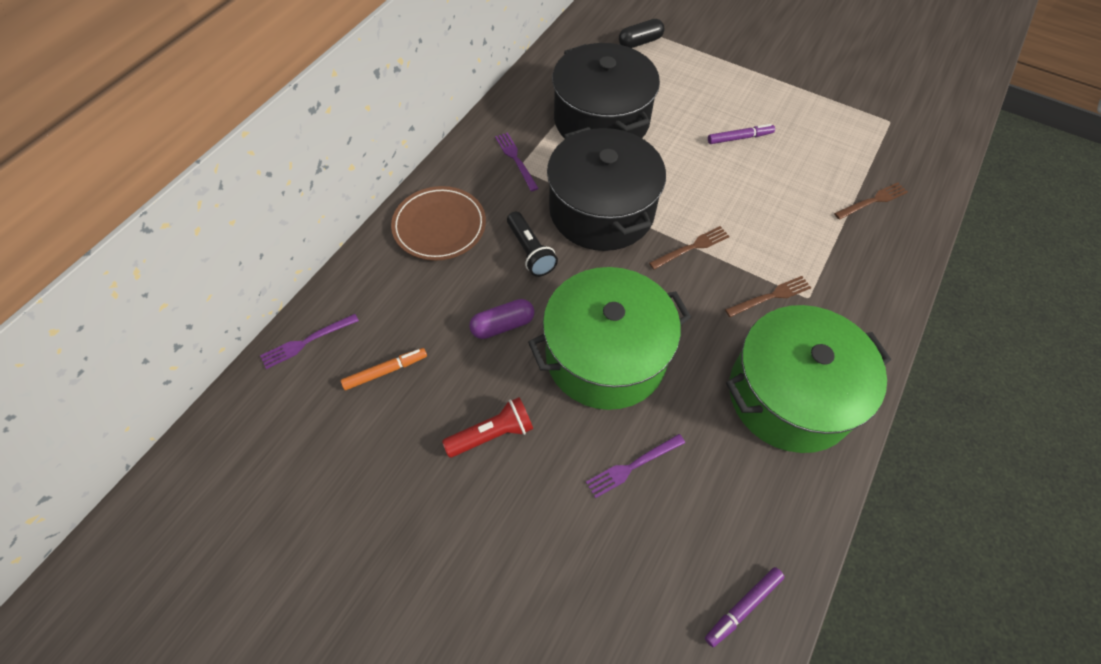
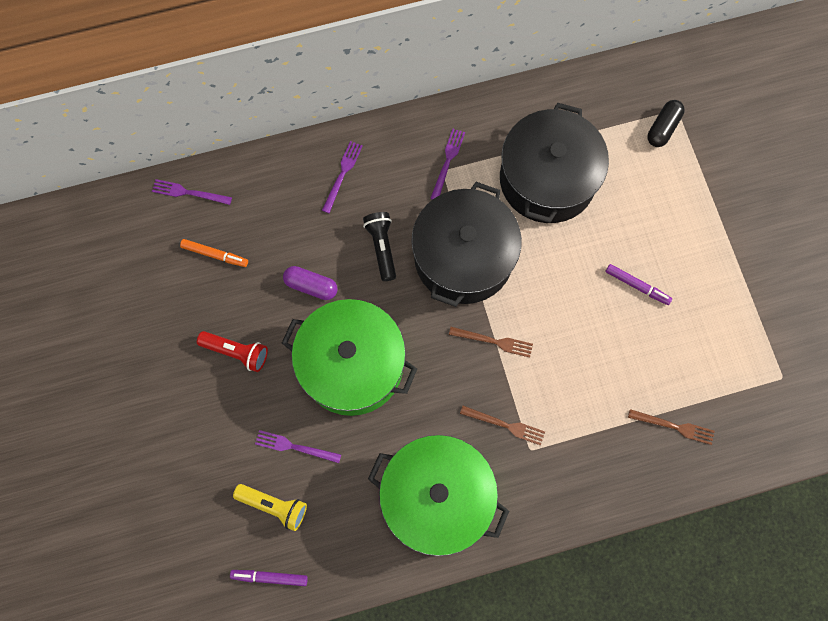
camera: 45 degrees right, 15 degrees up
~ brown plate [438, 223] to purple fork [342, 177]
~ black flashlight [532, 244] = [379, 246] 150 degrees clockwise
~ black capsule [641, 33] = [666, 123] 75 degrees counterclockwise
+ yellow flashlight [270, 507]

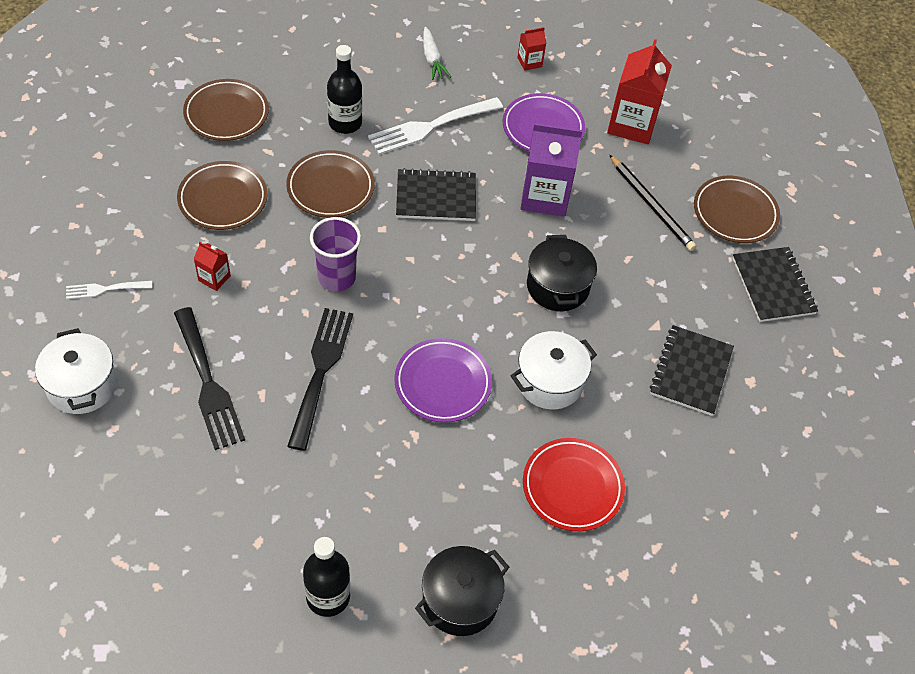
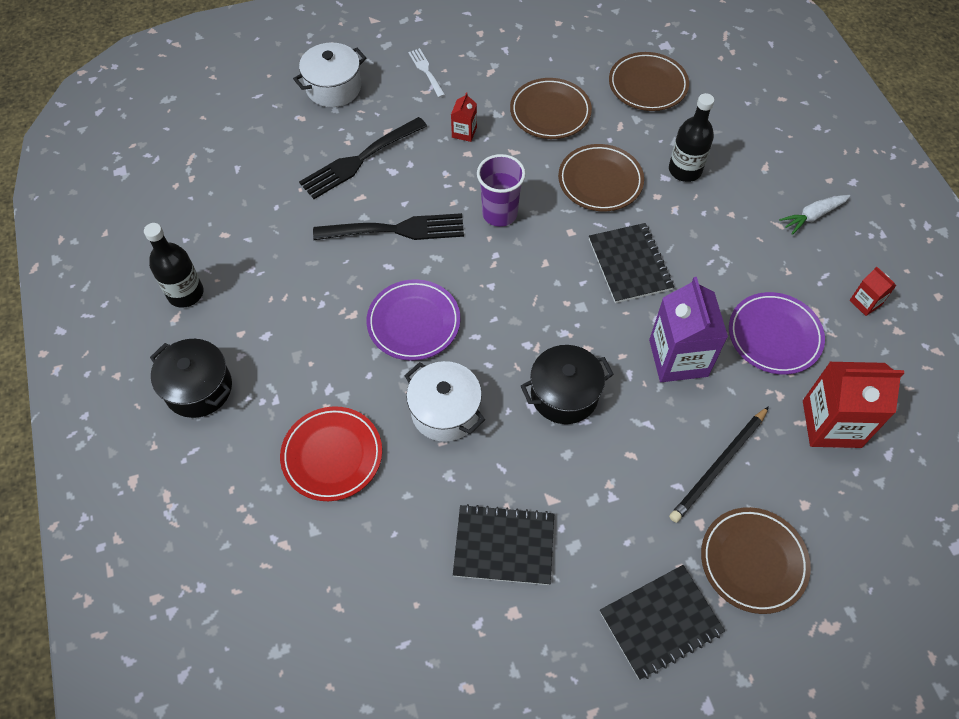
camera: 80 degrees right, 5 degrees up
- white fork [435, 126]

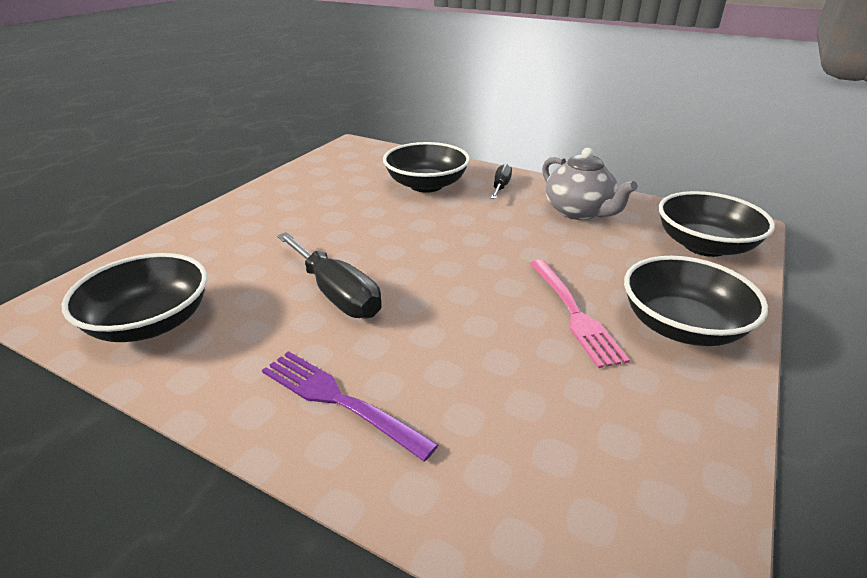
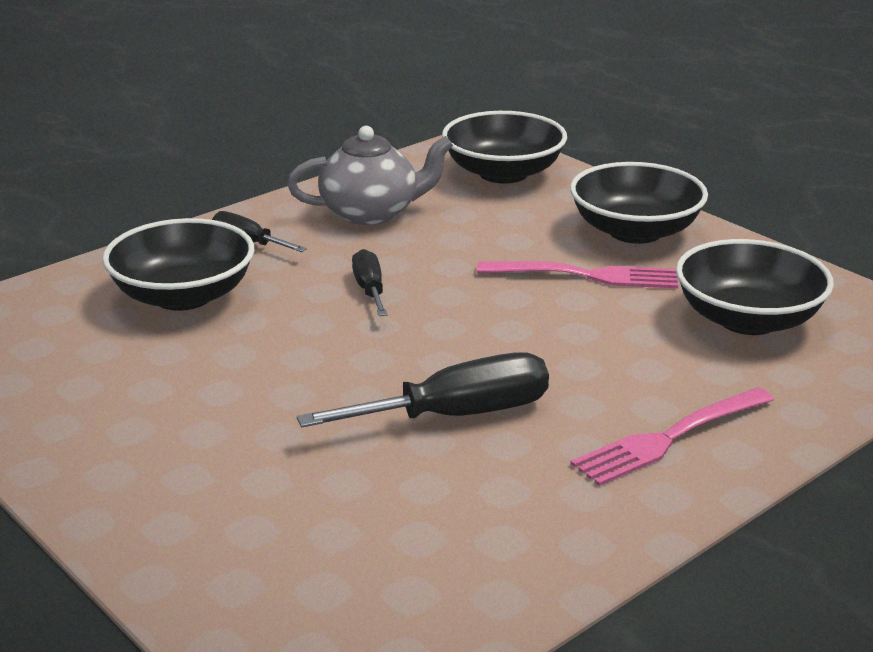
camera: 70 degrees left, 5 degrees down
~ black bowl [134, 297] to [755, 287]
~ purple fork [350, 406] to pink fork [672, 436]
+ black screwdriver [370, 282]

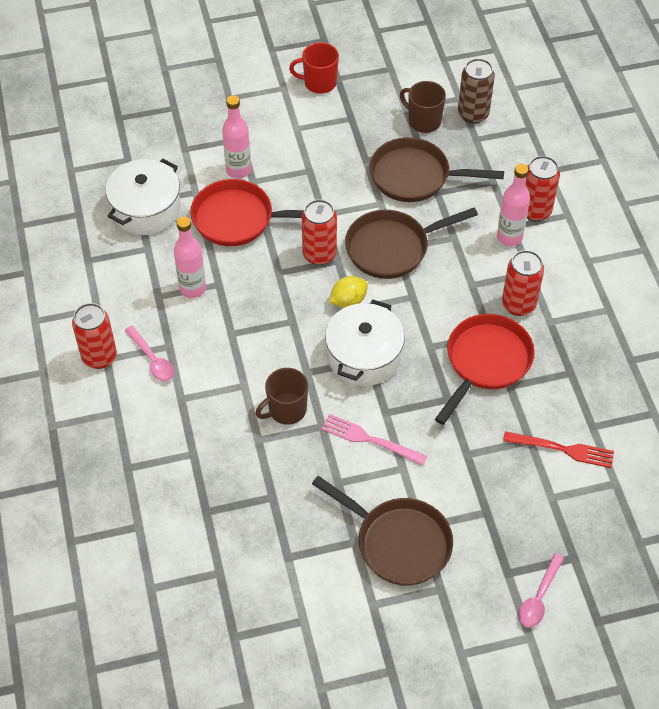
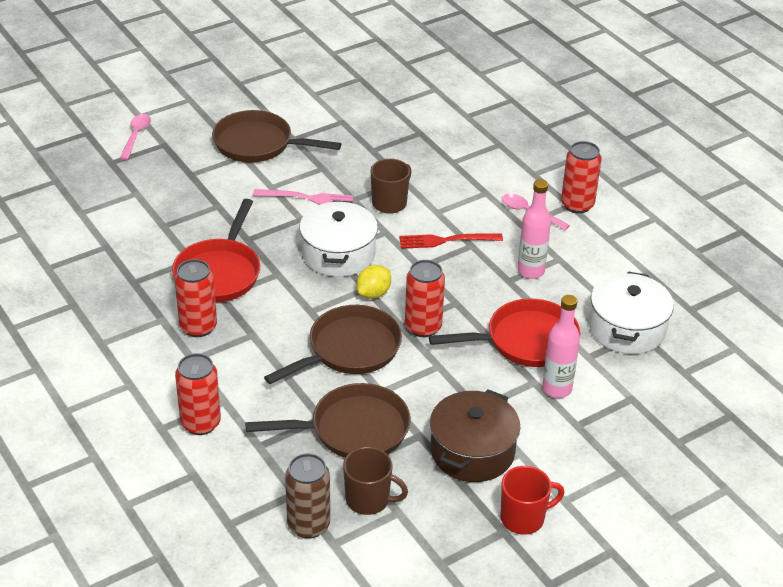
camera: 160 degrees right, 15 degrees down
- pink bottle [513, 205]
~ red fork [558, 449] to [451, 241]
+ brown pot [475, 435]

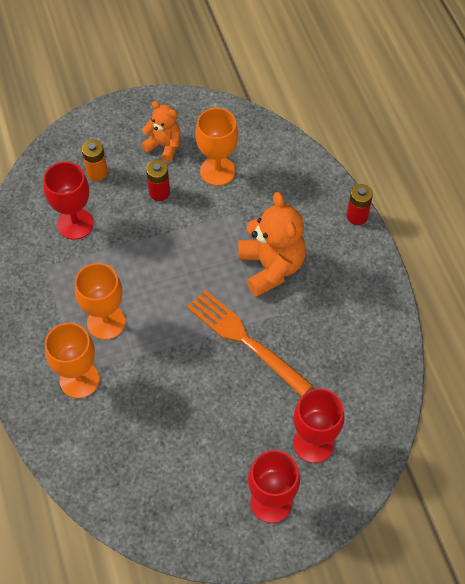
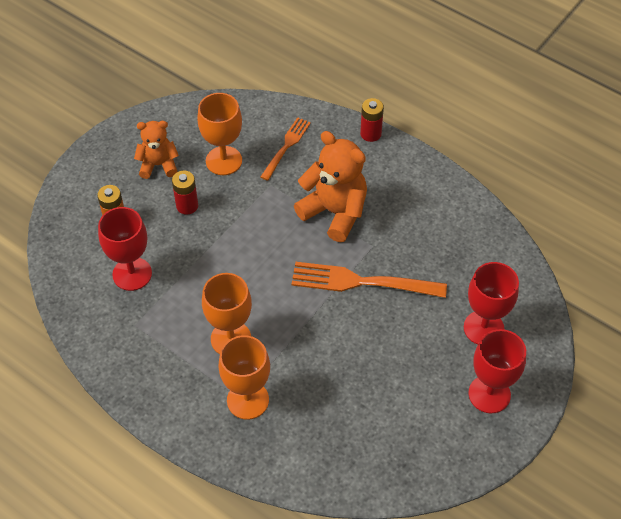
camera: 35 degrees left, 5 degrees down
+ orange fork [285, 149]

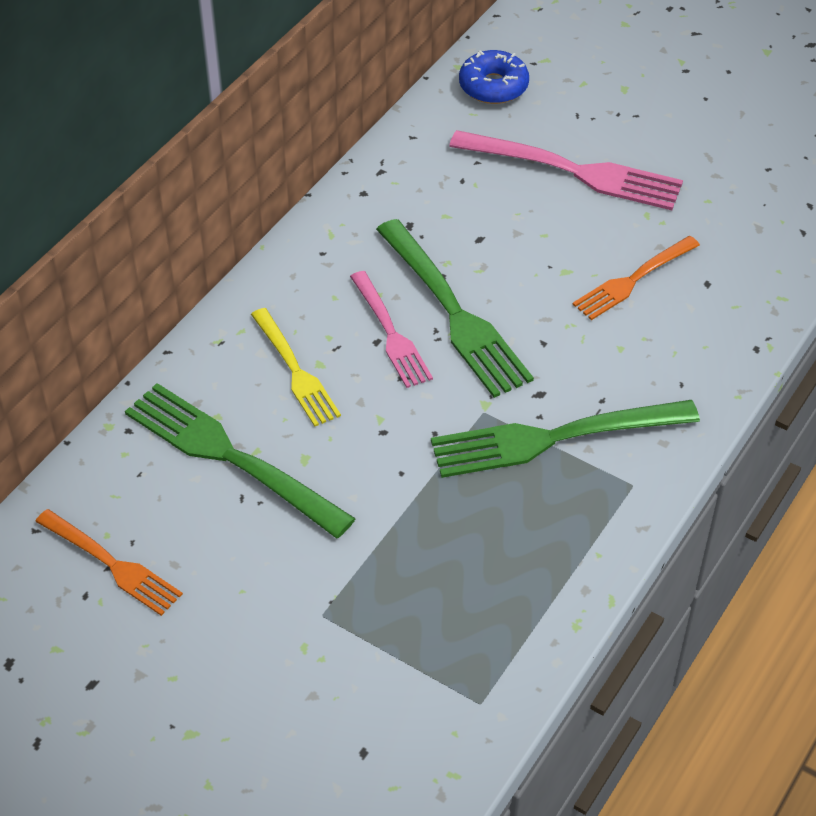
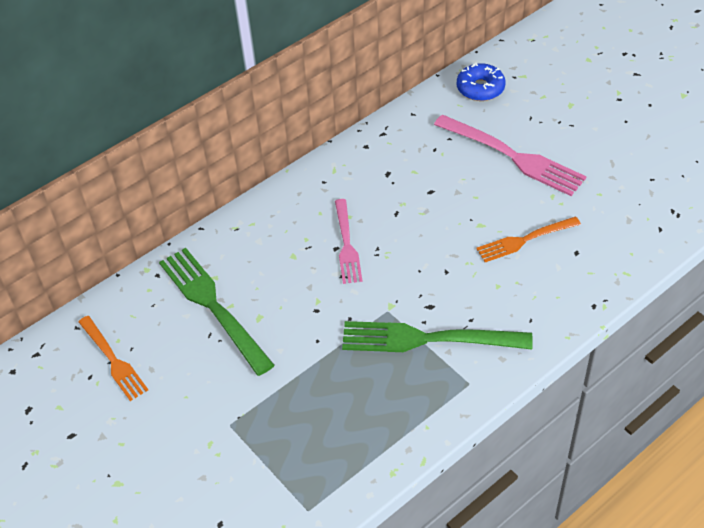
camera: 20 degrees right, 0 degrees up
- yellow fork [296, 367]
- green fork [455, 308]

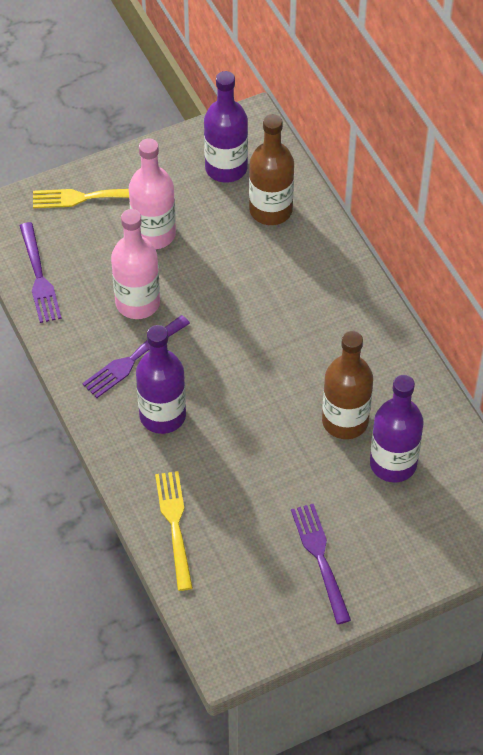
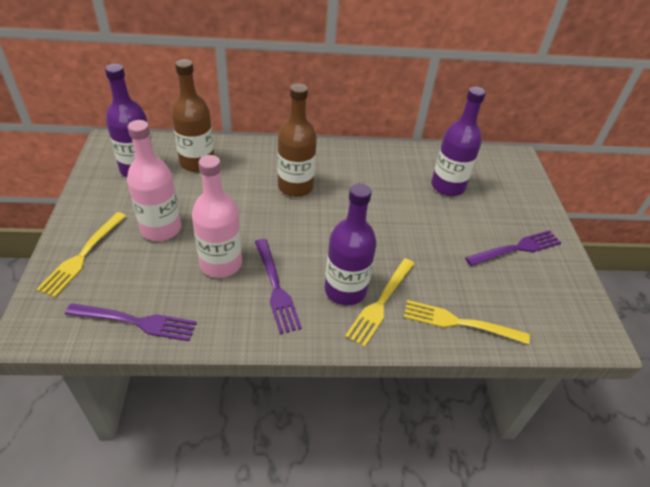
camera: 70 degrees left, 10 degrees down
~ purple fork [321, 564] = [513, 248] 150 degrees clockwise
~ brown bottle [347, 385] to [297, 140]
+ yellow fork [379, 302]

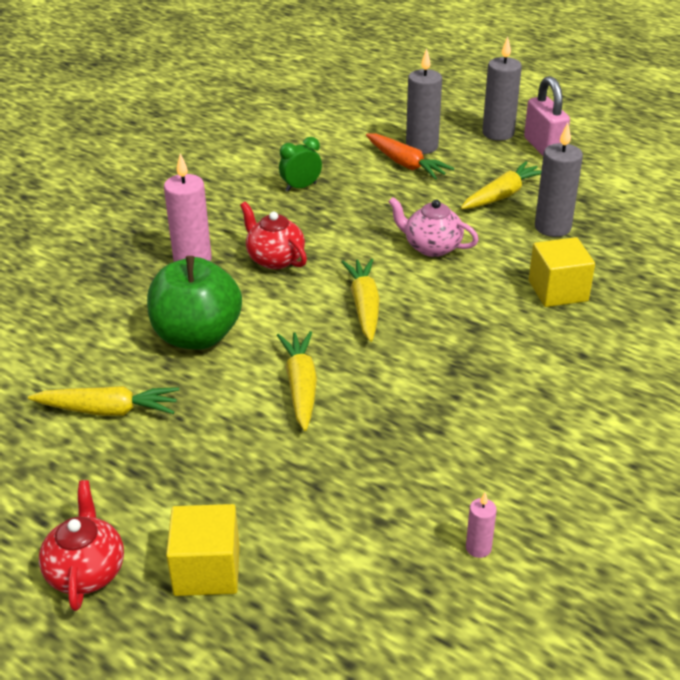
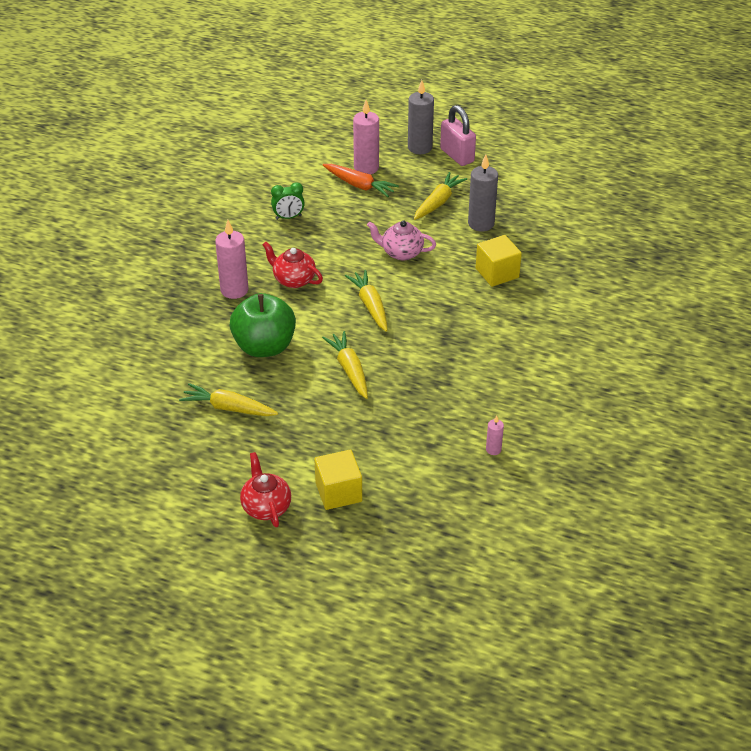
camera: 15 degrees left, 5 degrees up
~ yellow carrot [103, 401] = [228, 399] 150 degrees counterclockwise
~ green clock [300, 164] = [288, 201] 150 degrees counterclockwise
~ grey candle [424, 101] to pink candle [366, 137]

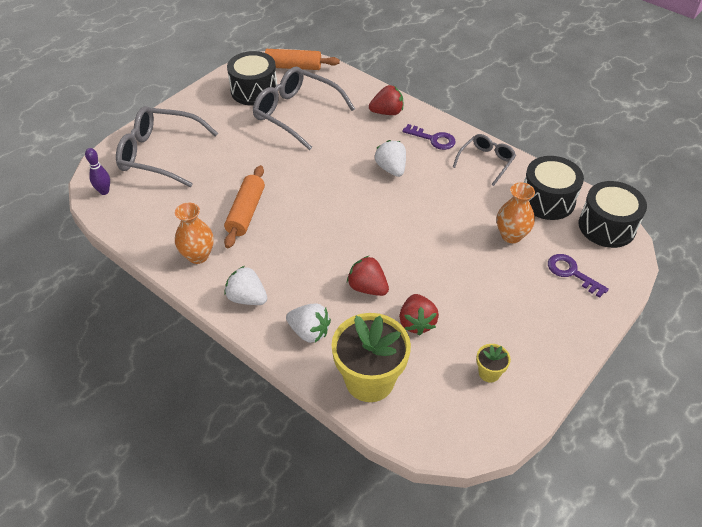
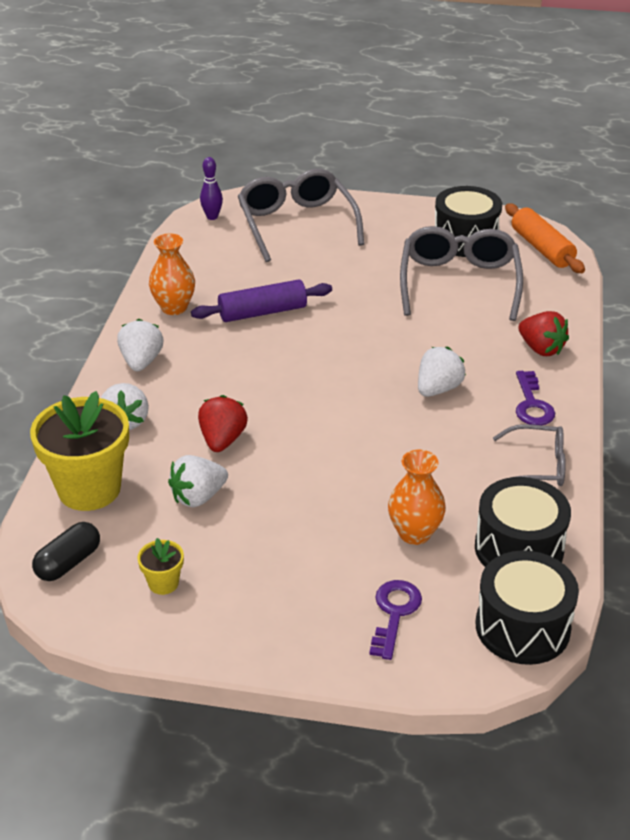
camera: 60 degrees right, 10 degrees down
~ orange rolling pin [244, 206] to purple rolling pin [261, 300]
~ red strawberry [419, 315] to white strawberry [198, 481]
+ black capsule [66, 551]

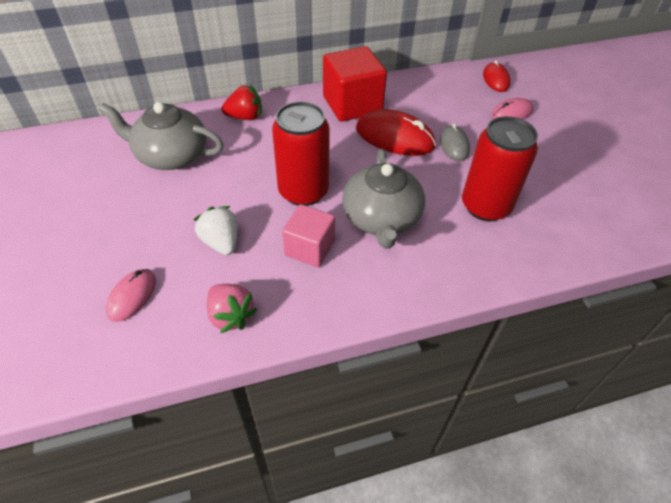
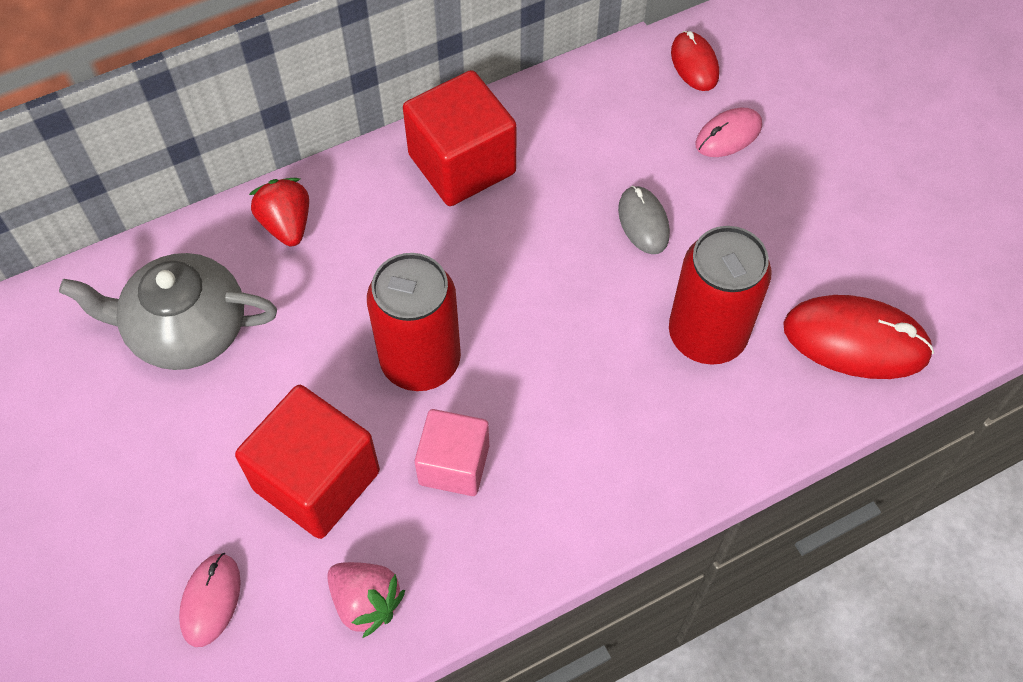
camera: 10 degrees left, 10 degrees up
~ white strawberry [215, 230] to red cube [307, 462]
~ red strawberry [241, 102] = [279, 212] 90 degrees counterclockwise
- grey teapot [383, 198]
~ red mouse [396, 132] to [858, 337]

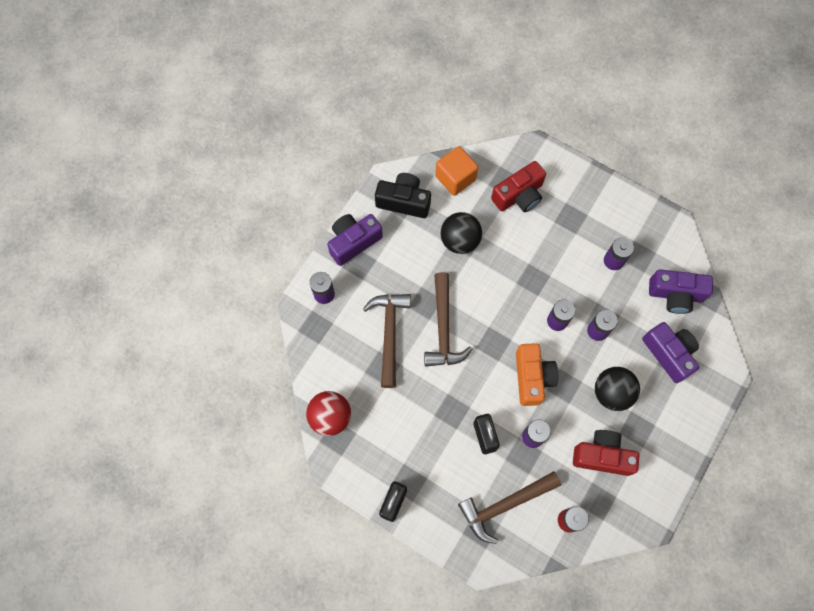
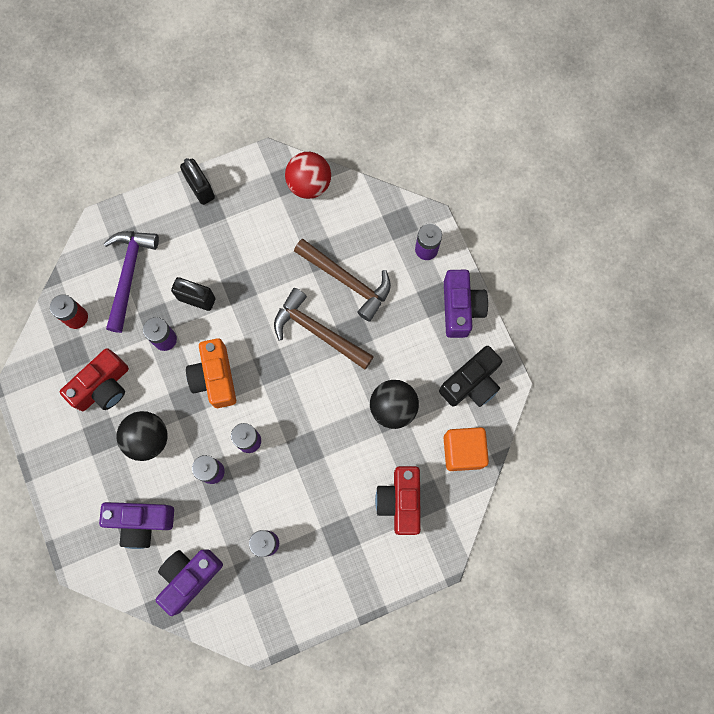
camera: 125 degrees right, 5 degrees up
~ brown hammer [509, 507] to purple hammer [131, 282]
~ orange camera [537, 374] = [211, 373] 45 degrees clockwise

